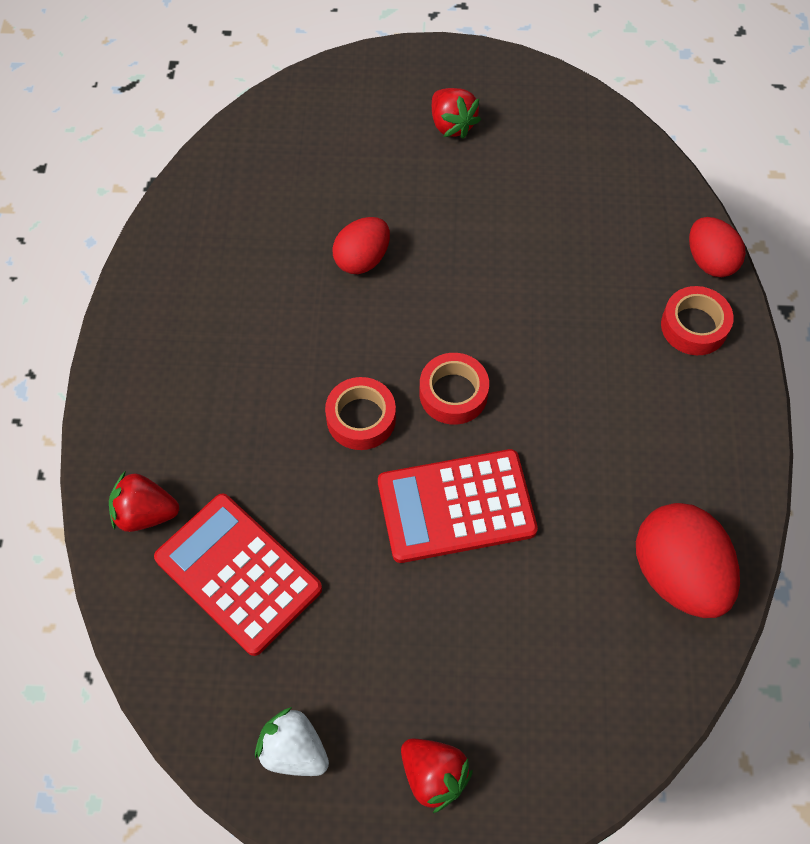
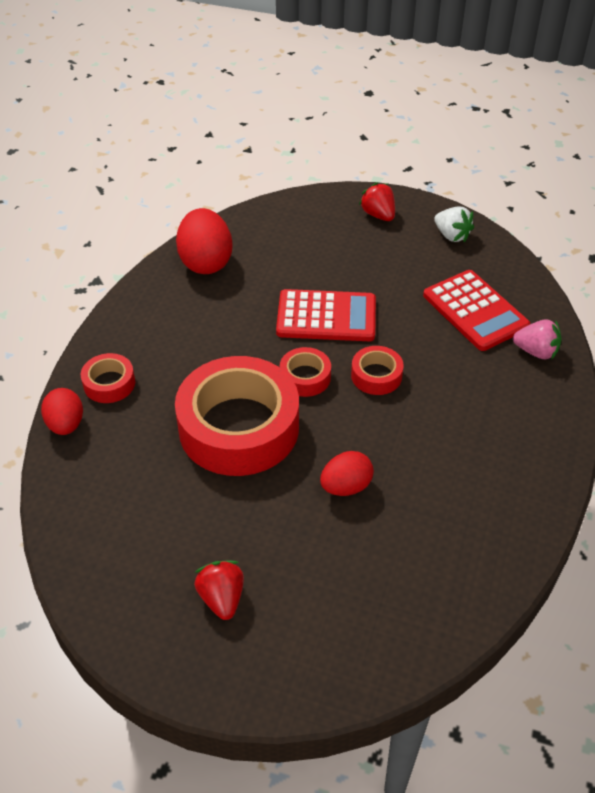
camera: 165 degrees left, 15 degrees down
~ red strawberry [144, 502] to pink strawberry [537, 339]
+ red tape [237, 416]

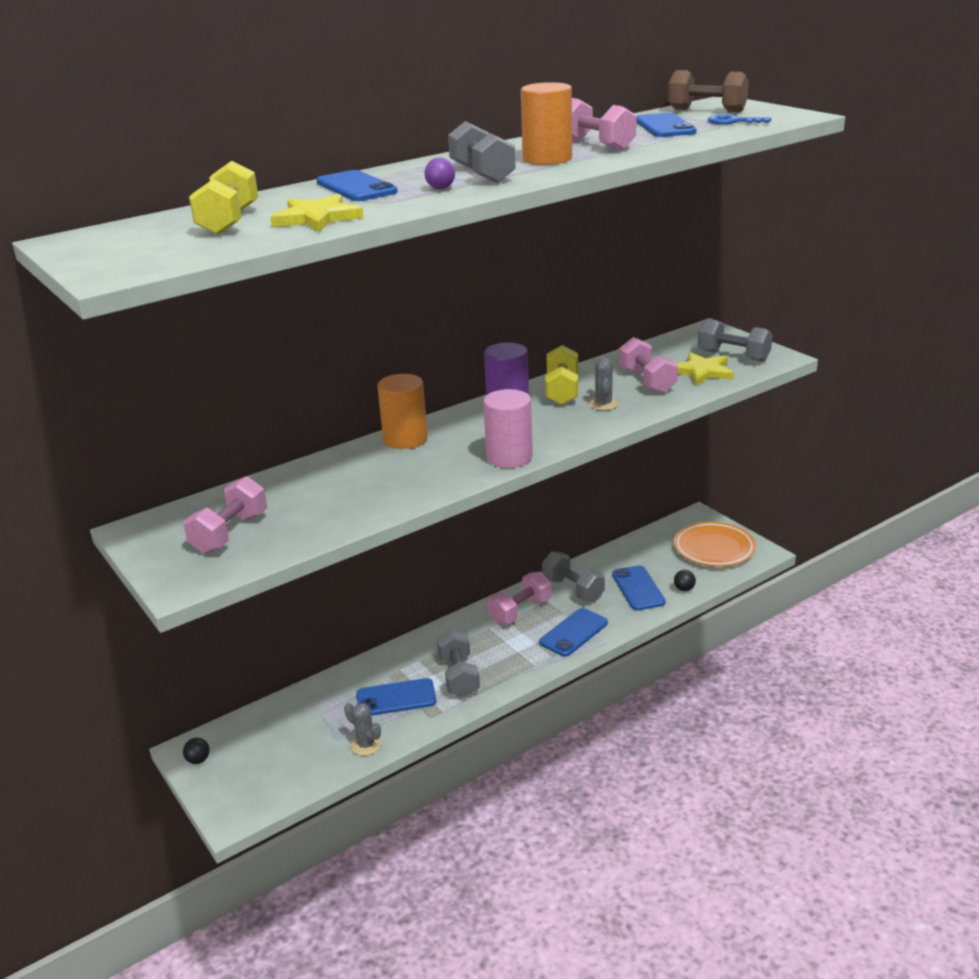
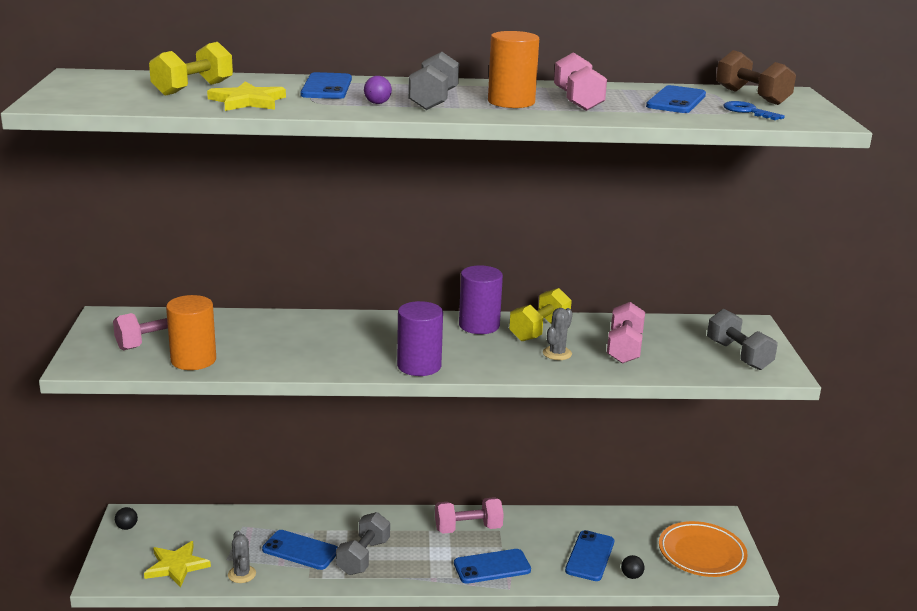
camera: 30 degrees right, 5 degrees down
~ orange cylinder [402, 411] to [191, 332]
~ pink cylinder [508, 428] to purple cylinder [420, 338]
- grey dumbbell [573, 576]
~ yellow star [705, 369] to [177, 564]

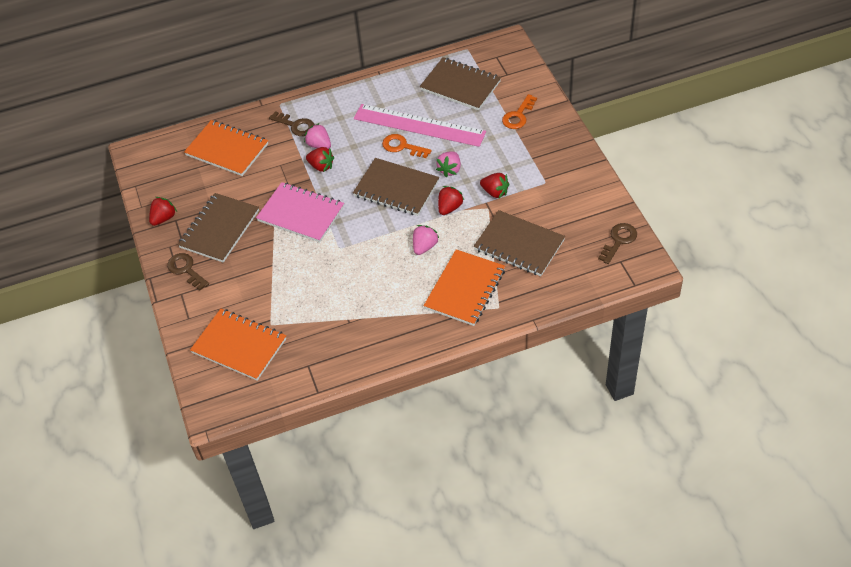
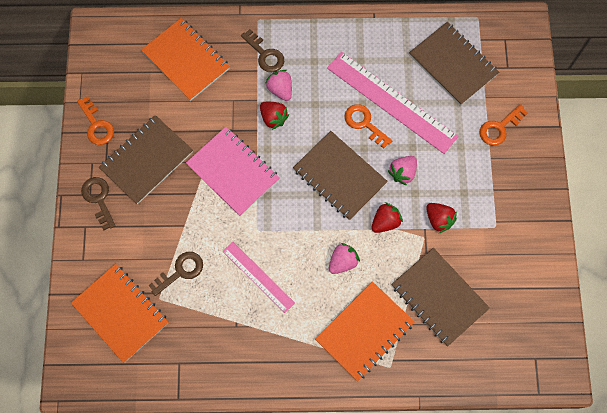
camera: 15 degrees right, 20 degrees up
~ red strawberry [163, 211] to orange key [95, 120]
~ brown key [617, 243] to [175, 274]
+ pink ruler [259, 277]

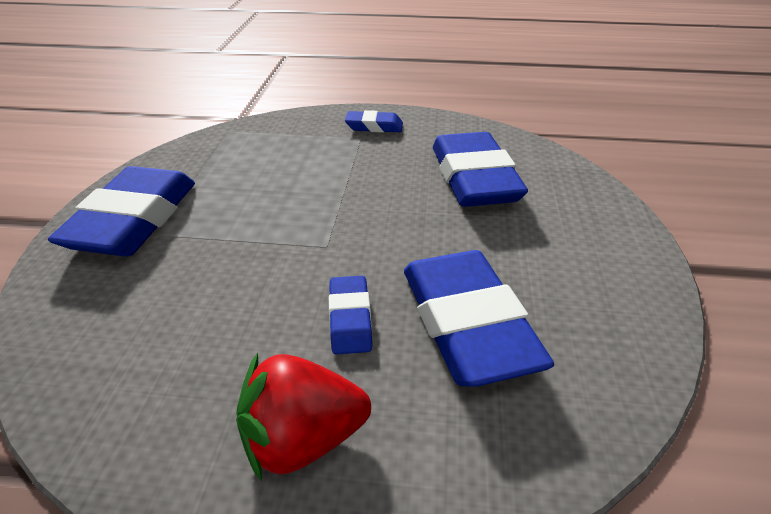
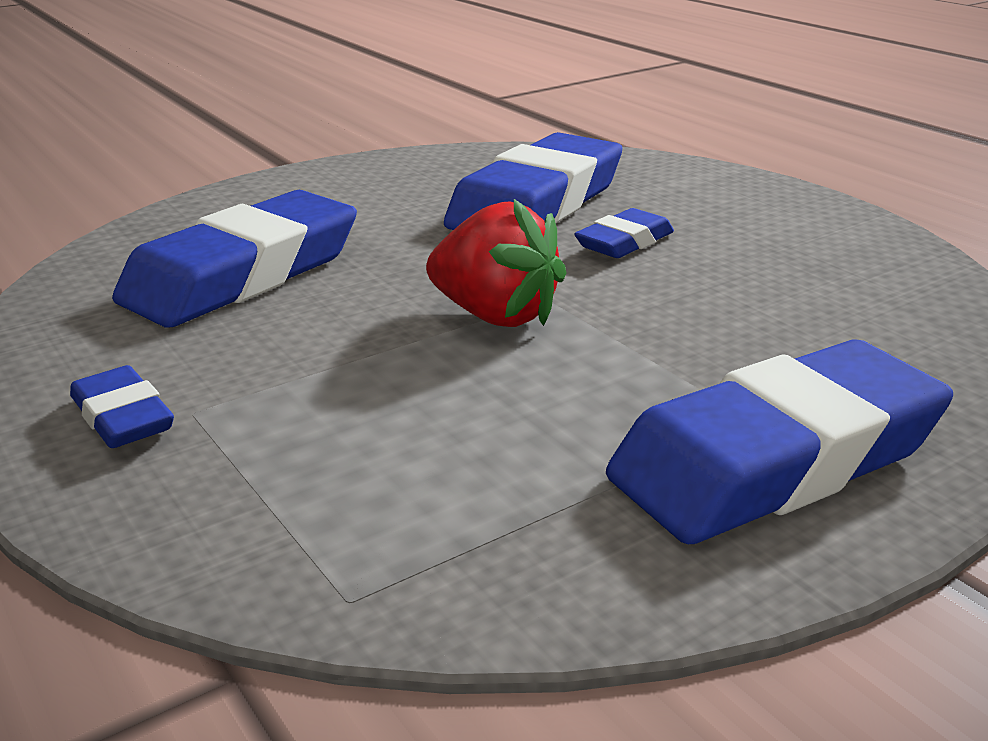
camera: 130 degrees left, 10 degrees down
~ red strawberry [303, 417] to [496, 263]

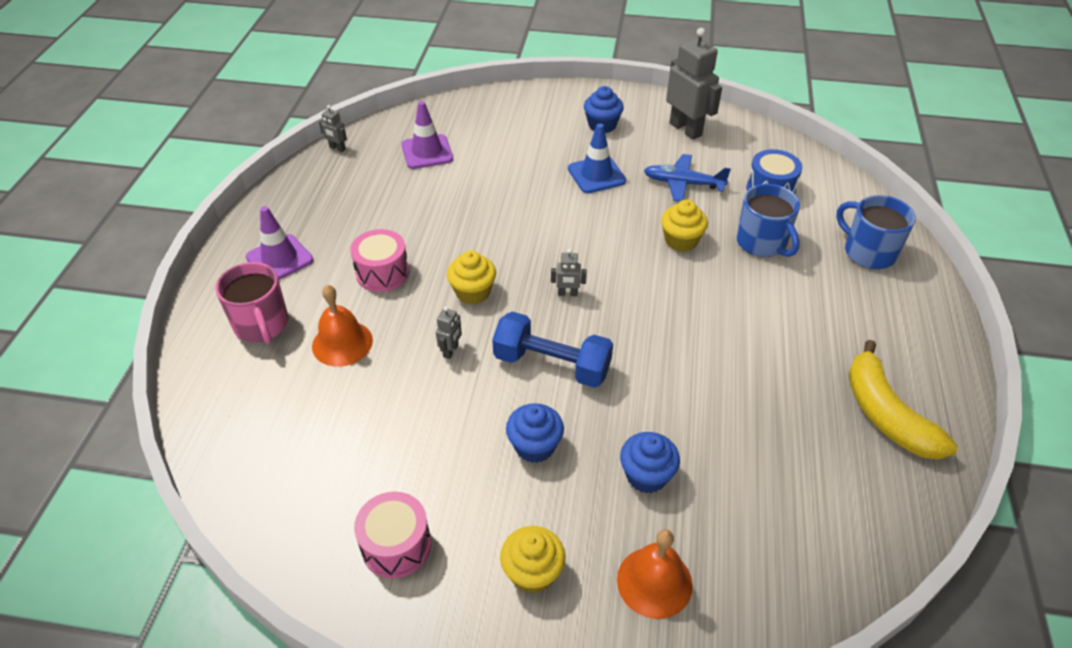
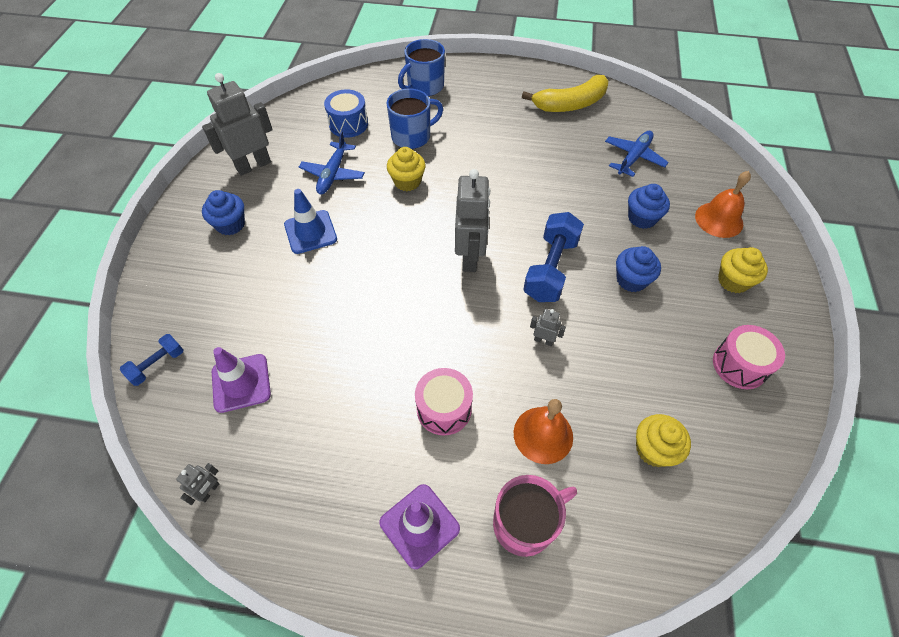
camera: 90 degrees left, 10 degrees up
~ yellow cupcake [471, 277] to [663, 440]
~ grey robot [569, 272] = [472, 220] x2.22
+ blue dumbbell [151, 360]
+ blue plane [637, 154]

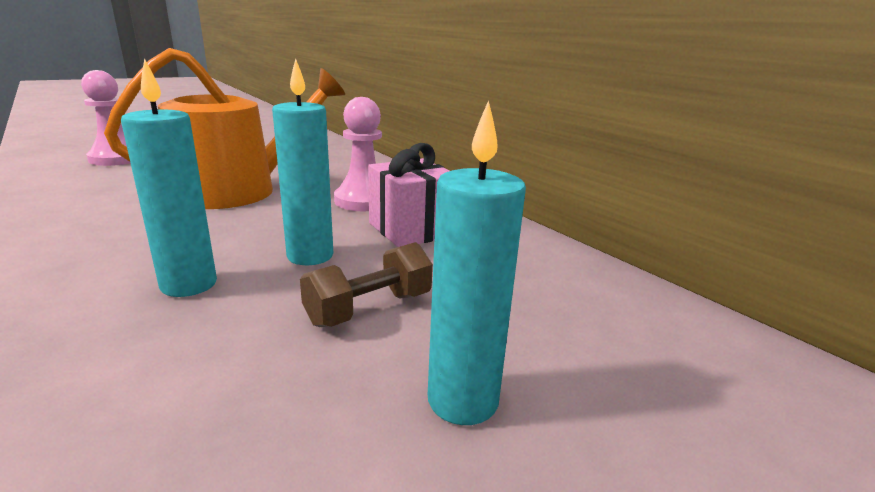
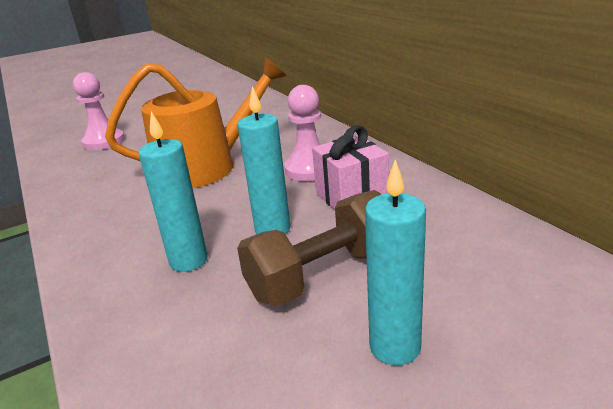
camera: 10 degrees right, 5 degrees up
~ brown dumbbell [366, 284] = [309, 248] x1.60

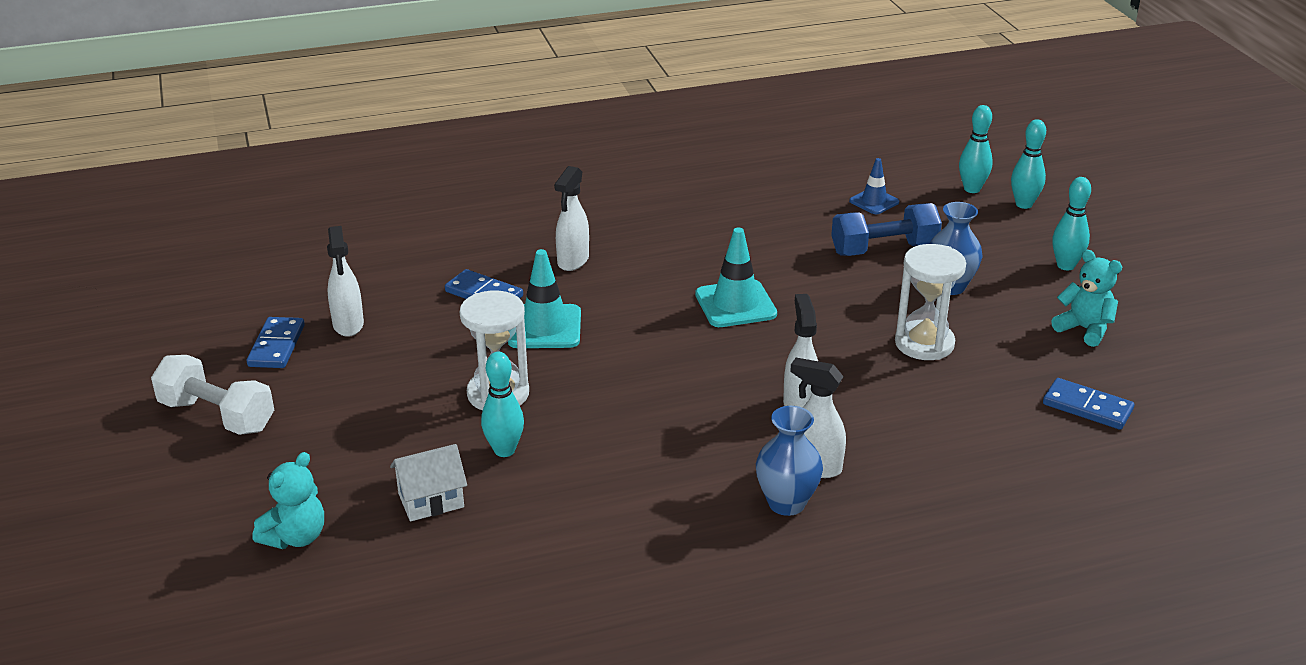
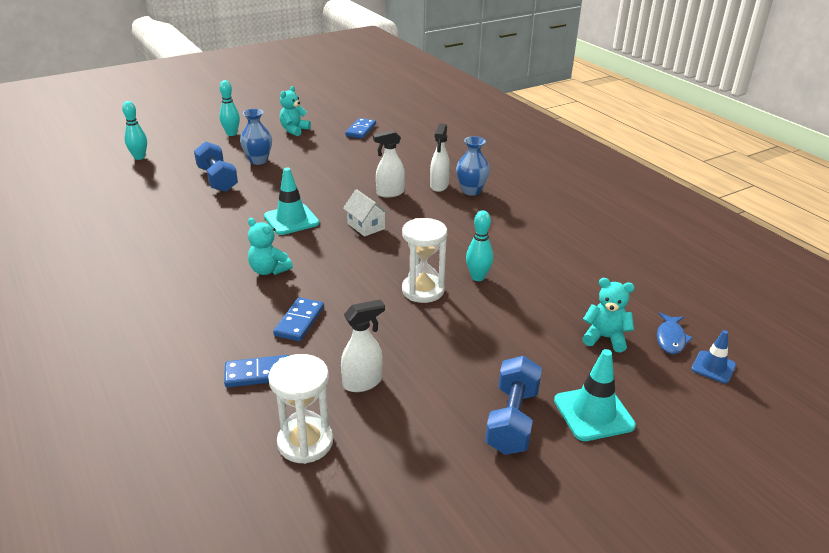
camera: 105 degrees left, 0 degrees up
~ white dumbbell [212, 395] to blue dumbbell [513, 405]
~ blue domino [275, 342] to [256, 371]
~ white house [428, 482] to [366, 213]
~ turquoise traffic cone [544, 298] to [595, 395]
- white spray bottle [571, 218]
~ blue traffic cone [874, 186] to [713, 357]
~ white hourglass [930, 302] to [300, 409]
- turquoise bowling pin [1028, 164]
+ turquoise teddy bear [270, 246]
+ blue fish [675, 333]

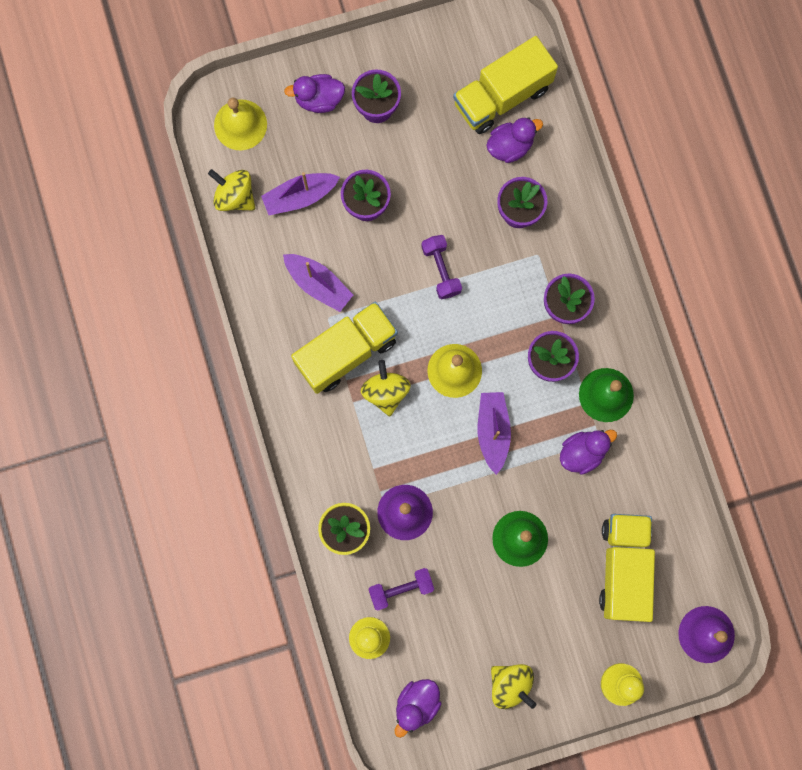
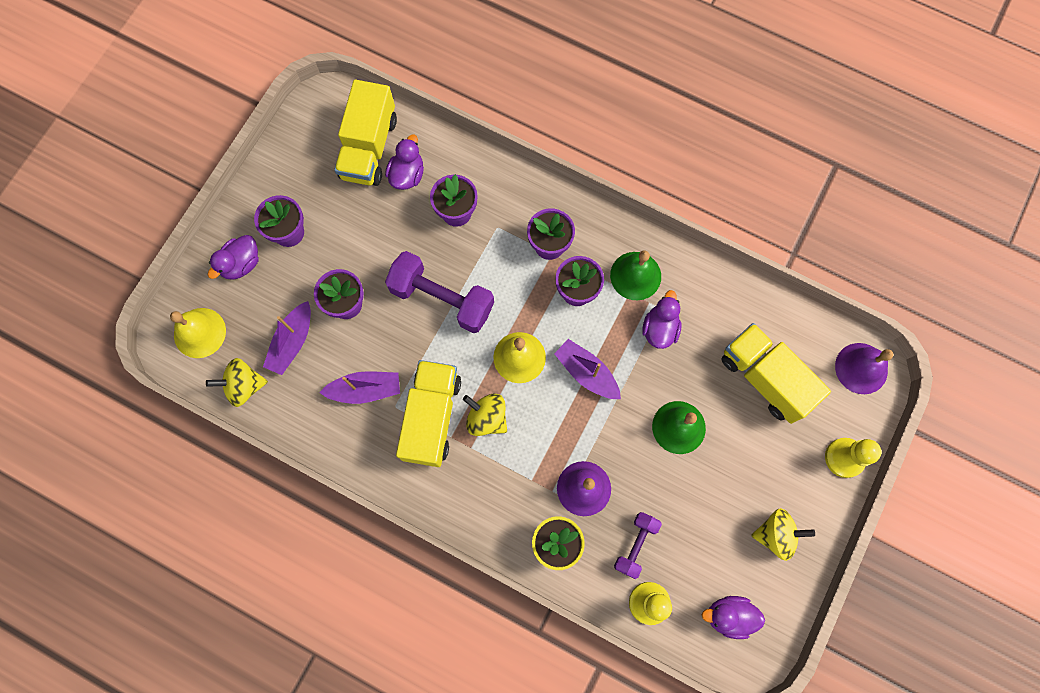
camera: 45 degrees left, 5 degrees down
~ purple duck [418, 708] = [733, 617] 105 degrees clockwise
~ purple dumbbell [441, 267] = [439, 292] x1.77

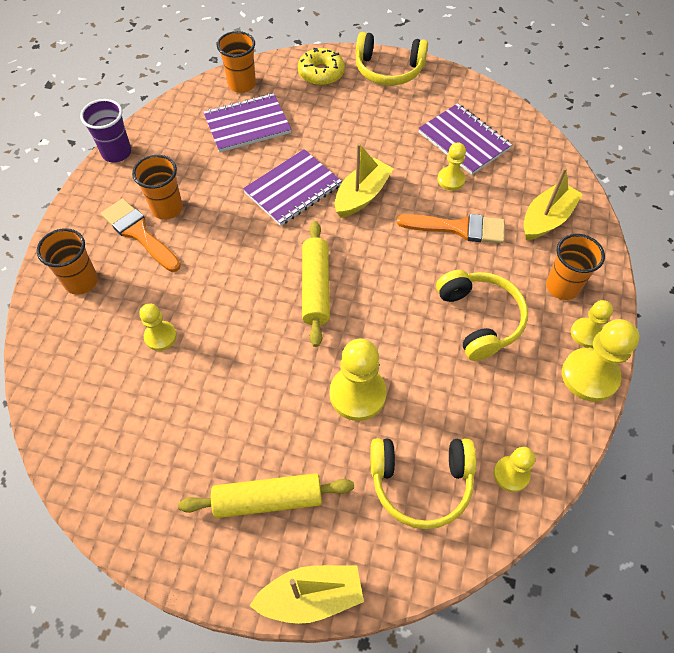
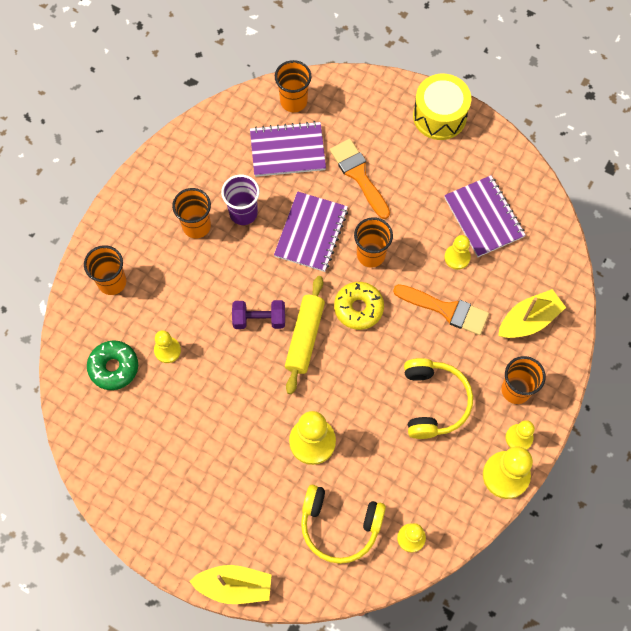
camera: 15 degrees right, 10 degrees up
~ purple cup [105, 130] to [240, 200]
~ orange brush [141, 235] to [360, 179]
- yellow rolling pin [266, 495]
~ purple notebook [292, 187] = [311, 231] 45 degrees counterclockwise
~ yellow donut [321, 67] to [359, 306]
~ yellow boat [364, 180] to orange cup [373, 242]
~ yellow headphones [392, 59] to yellow drum [442, 107]
+ green donut [112, 365]
+ purple dumbbell [258, 314]

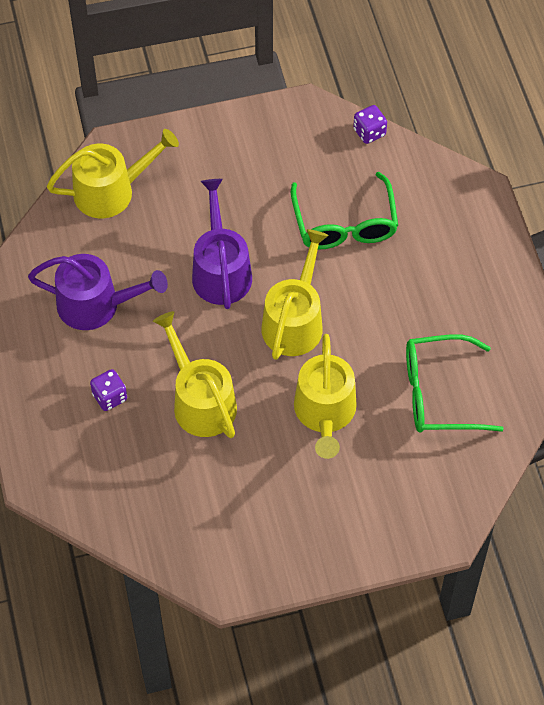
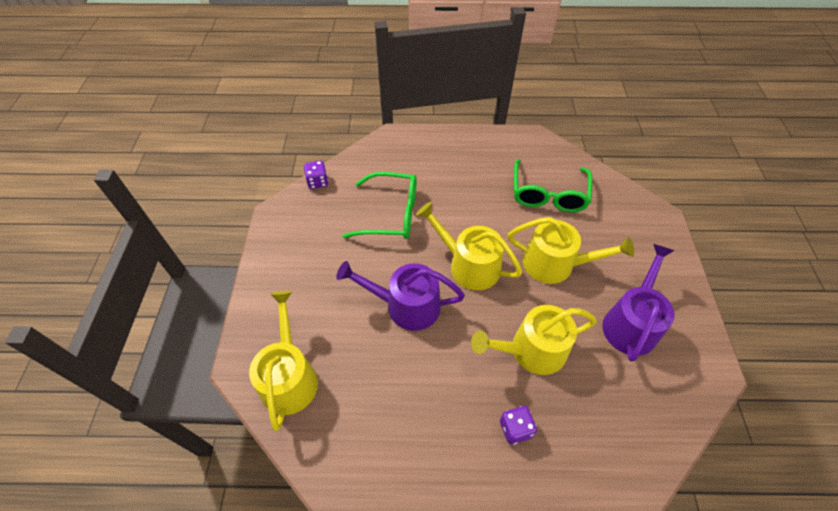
camera: 75 degrees left, 5 degrees down
~ purple watering can [98, 292] to [638, 303]

